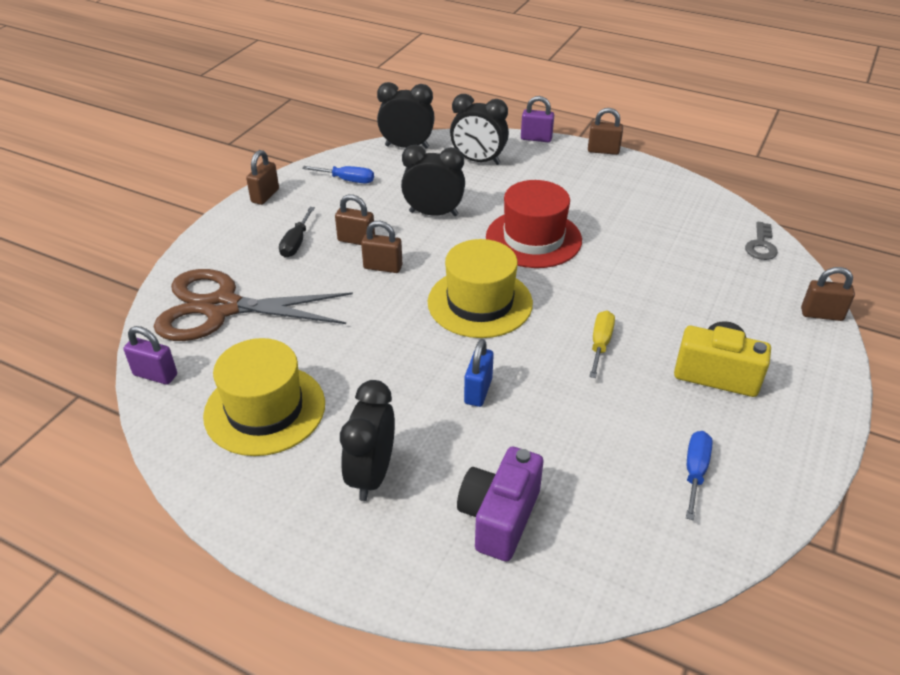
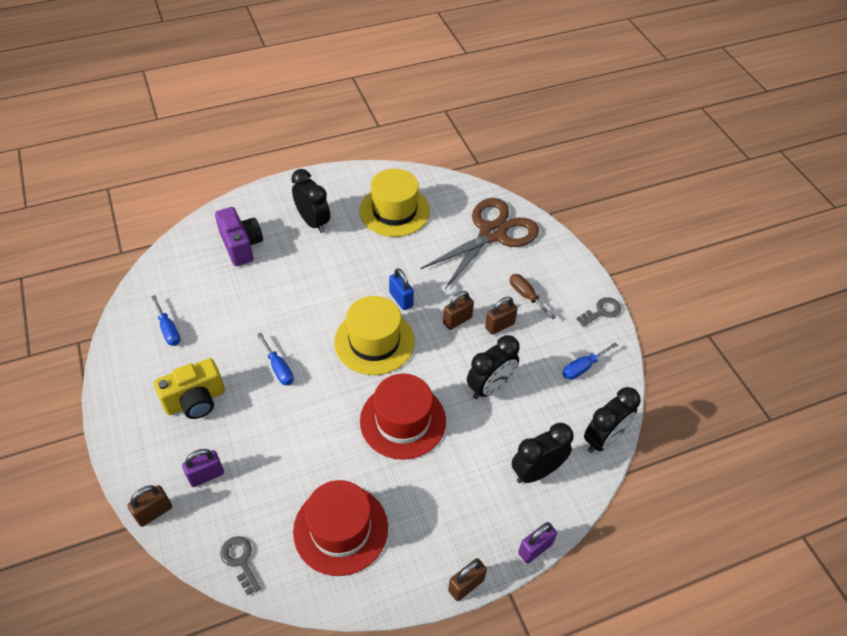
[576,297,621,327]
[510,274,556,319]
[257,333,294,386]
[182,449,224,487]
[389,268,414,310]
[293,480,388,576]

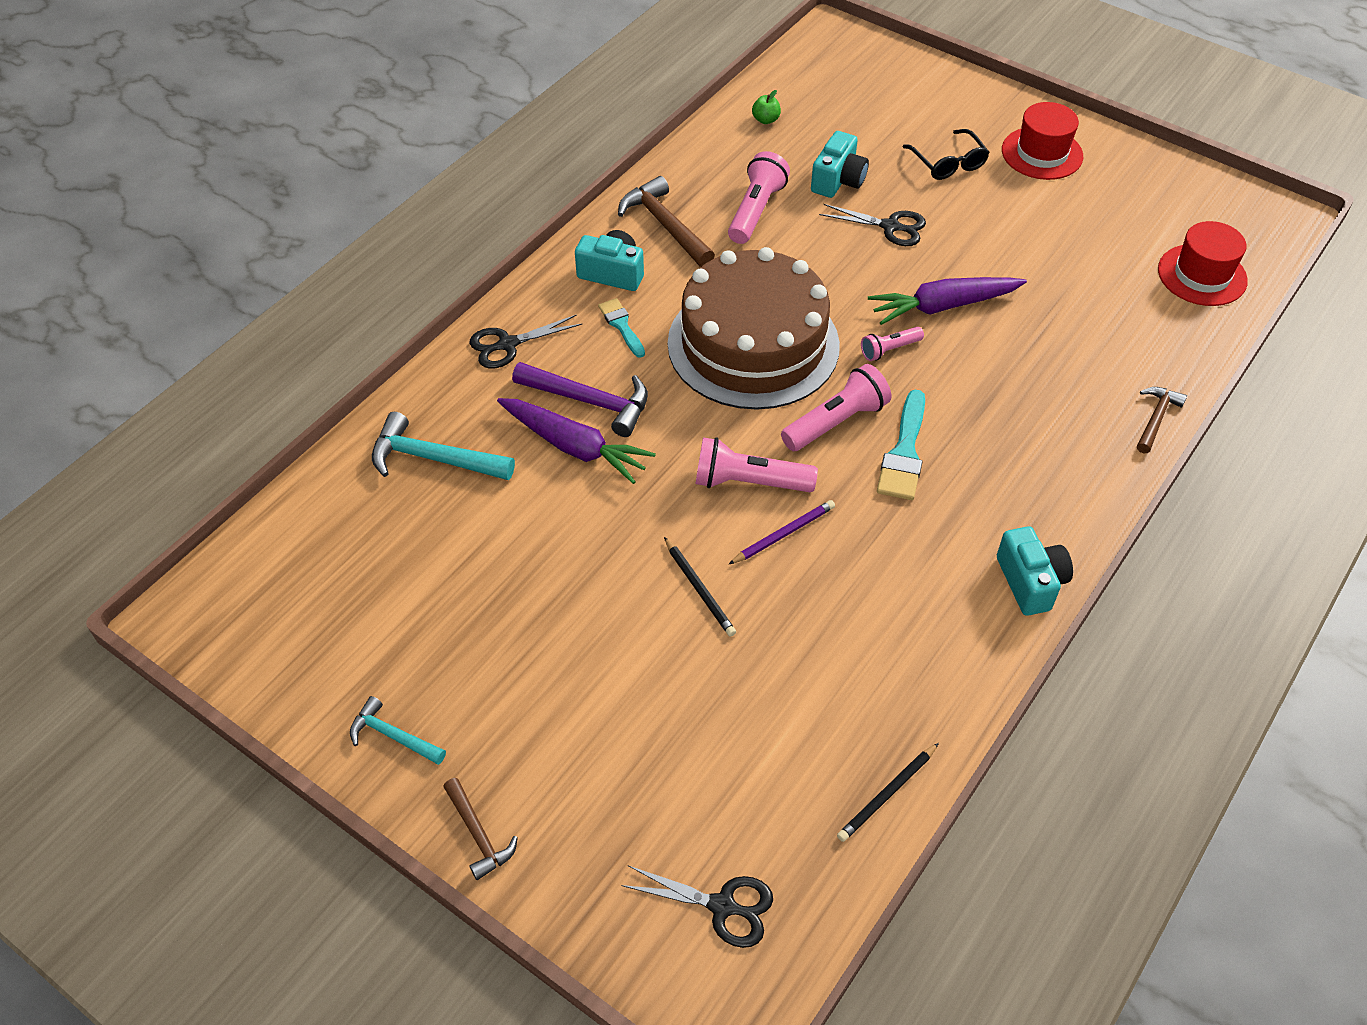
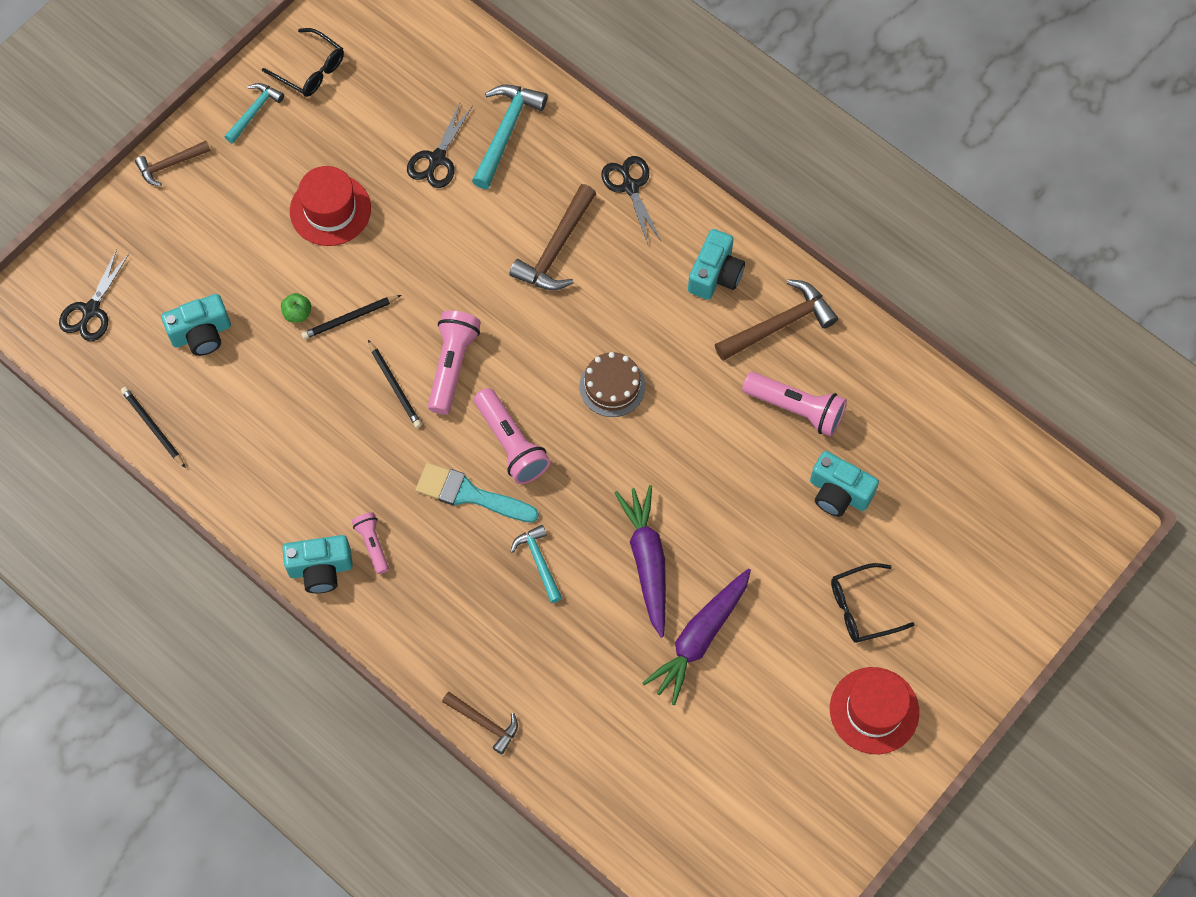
[281,293,311,323]
[407,103,473,188]
[290,166,371,246]
[580,352,645,417]
[598,298,645,358] (first image)
[352,512,389,574]
[509,184,596,290]
[642,568,751,705]
[368,340,422,428]
[262,28,344,97]
[161,294,231,356]
[511,525,562,603]

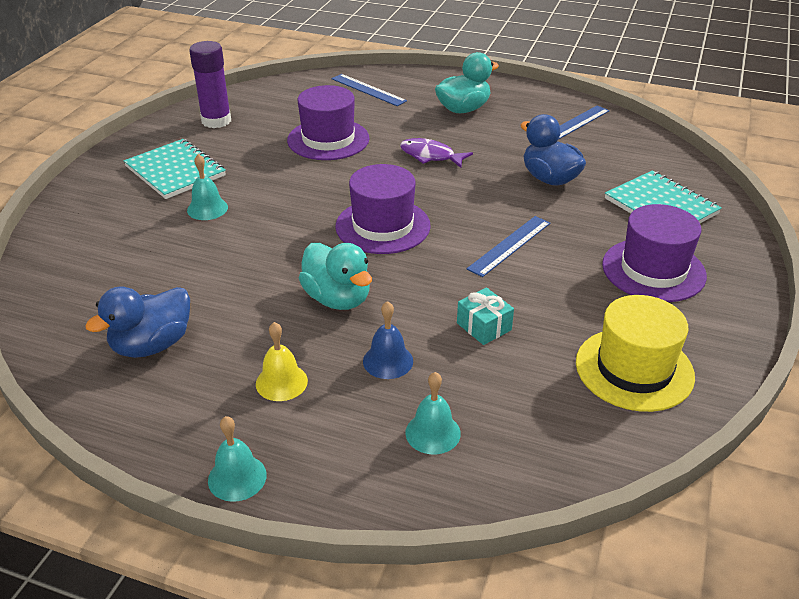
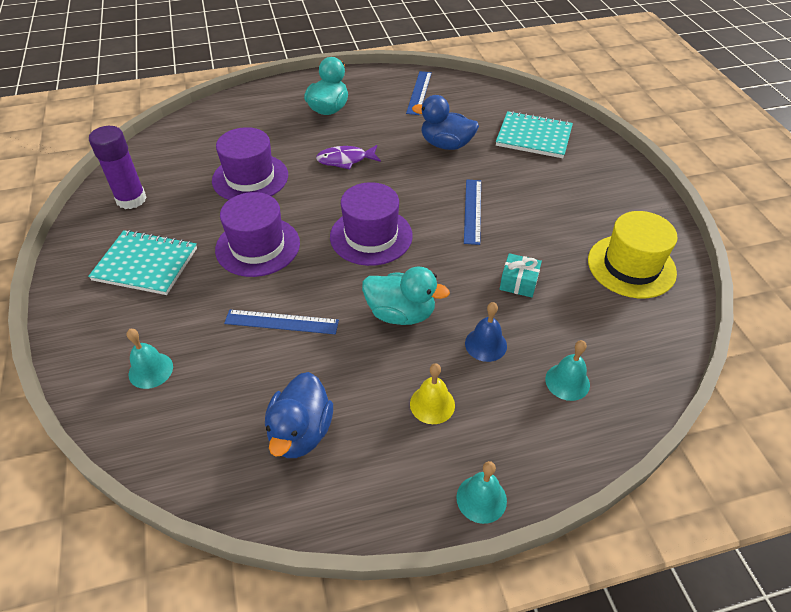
[224,310,339,334]
[127,329,173,389]
[215,192,300,277]

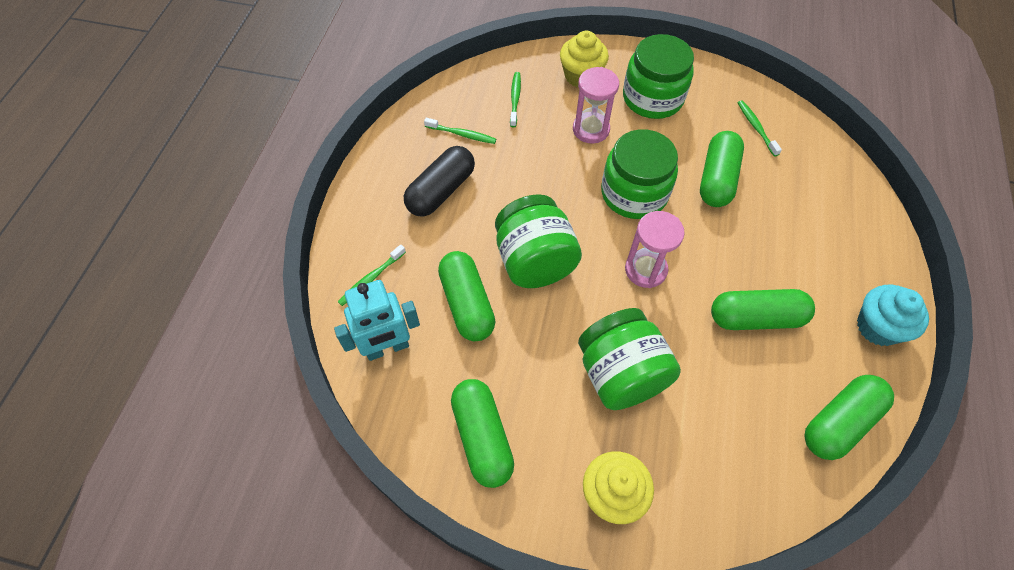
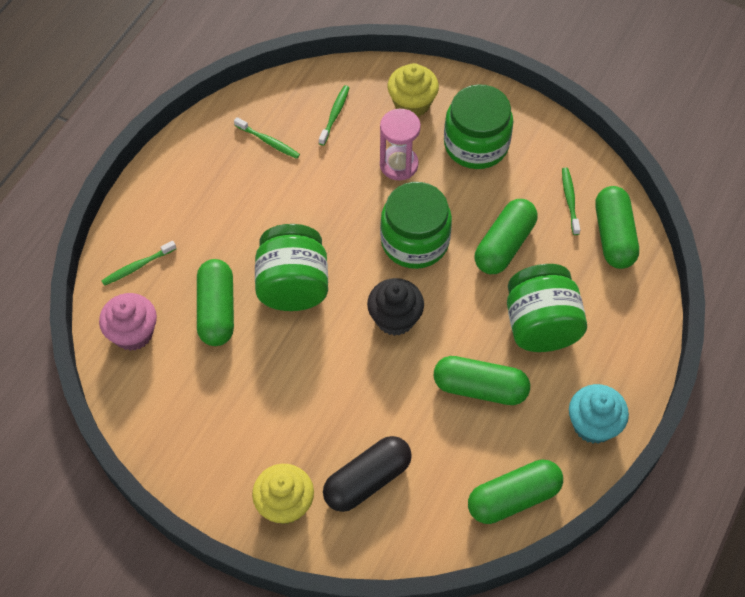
[323,436,412,512]
[367,278,424,336]
[99,293,157,351]
[507,264,587,352]
[595,186,639,269]

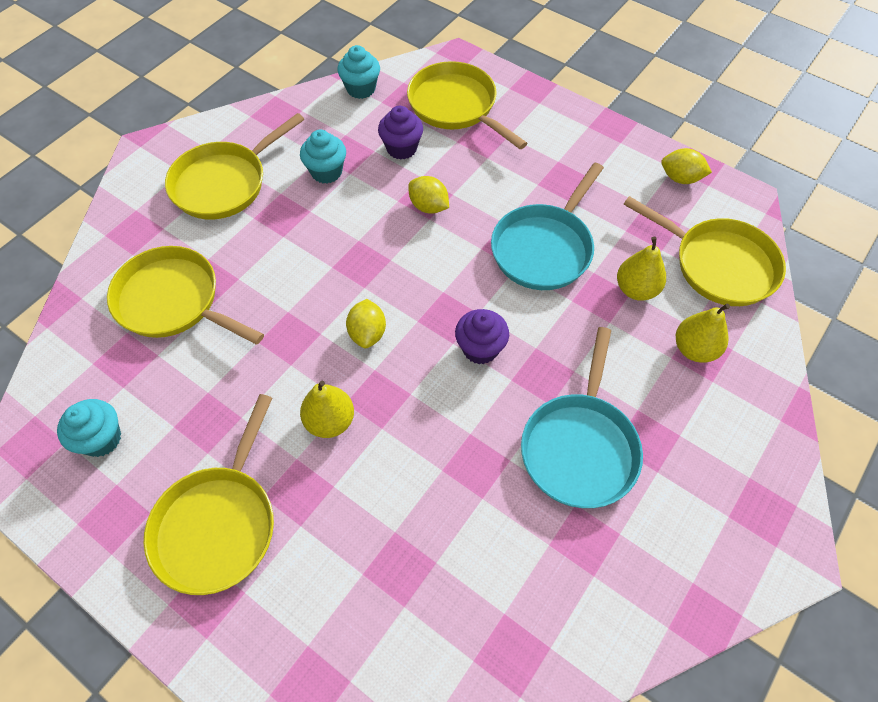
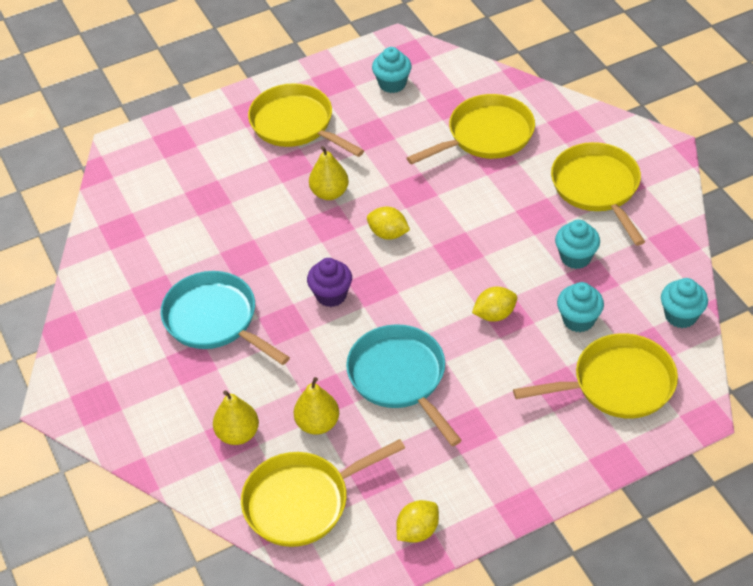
[557,282,604,332]

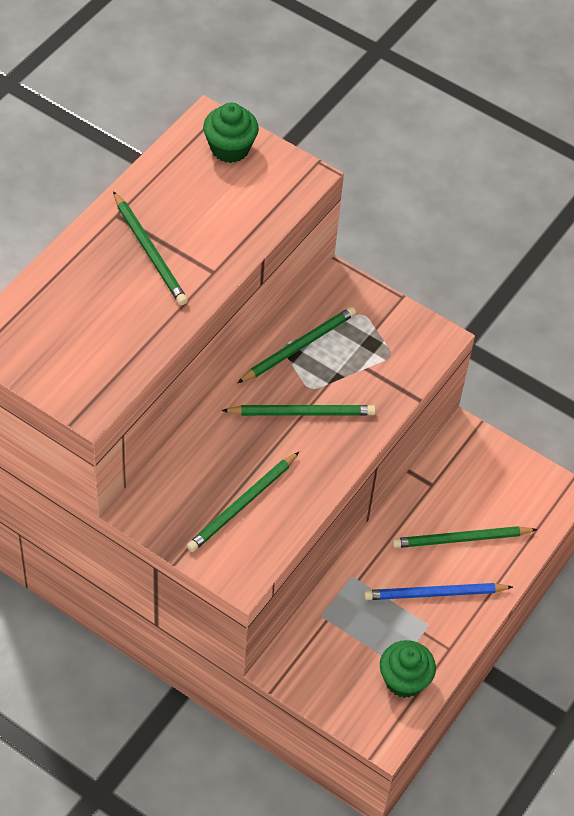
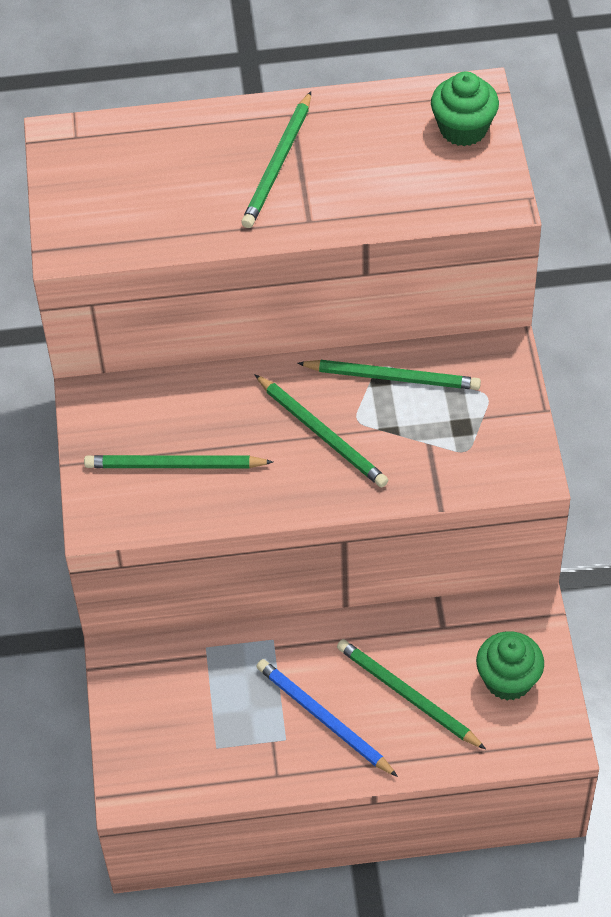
[476,631,544,701]

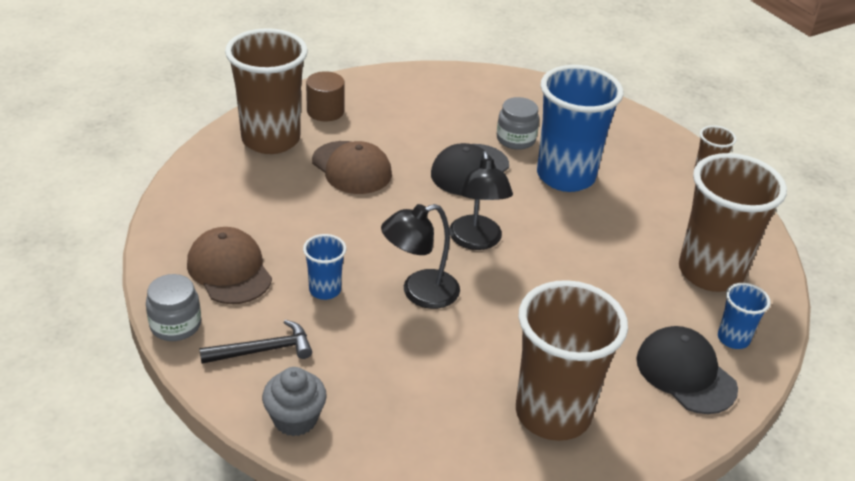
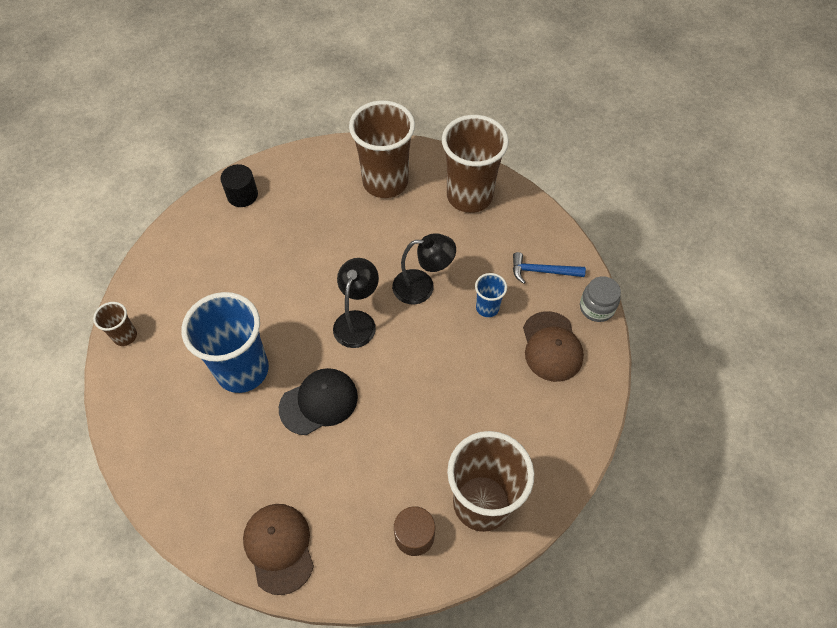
[497,97,539,150] (first image)
[243,504,314,595]
[442,115,509,213]
[220,164,258,207]
[513,252,586,284]
[636,326,738,414] (first image)
[262,367,327,436] (first image)

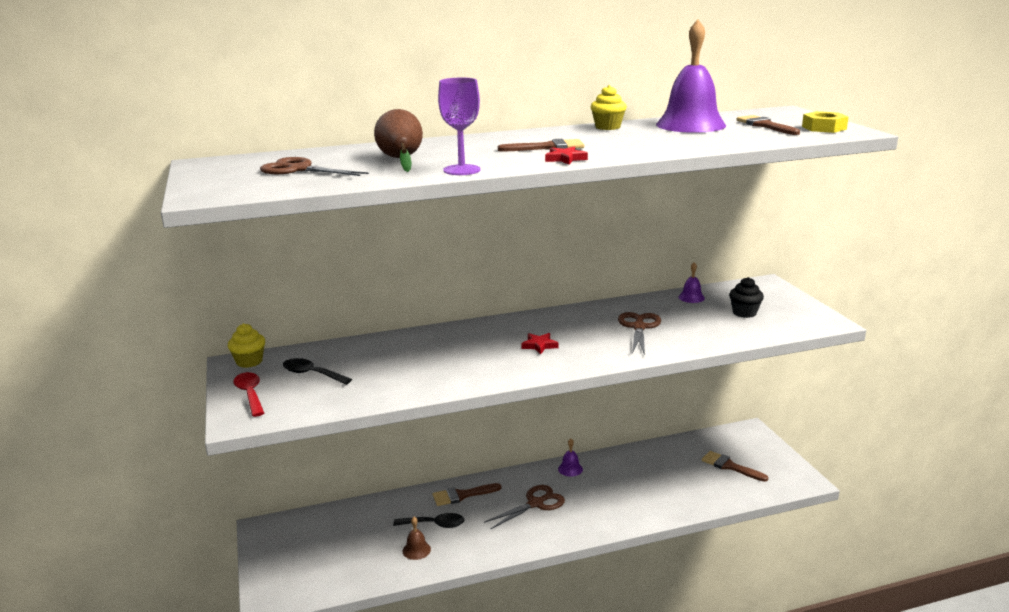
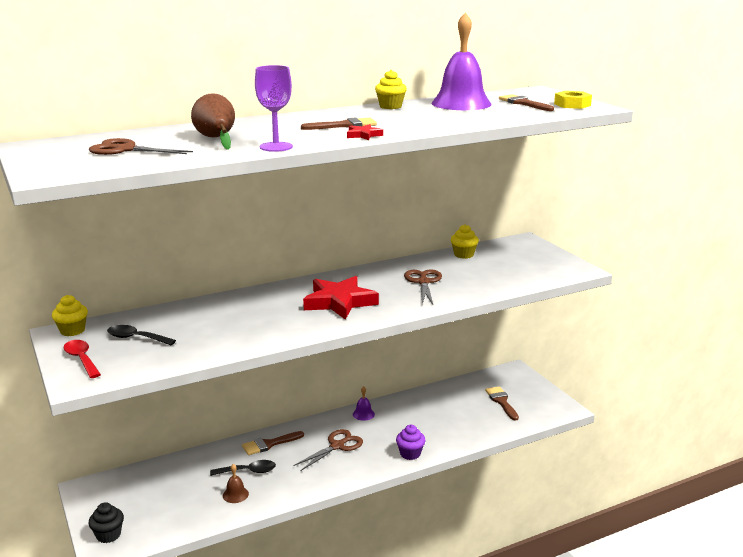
[451,224,479,259]
[89,502,124,543]
[303,276,379,320]
[485,386,519,421]
[396,425,426,460]

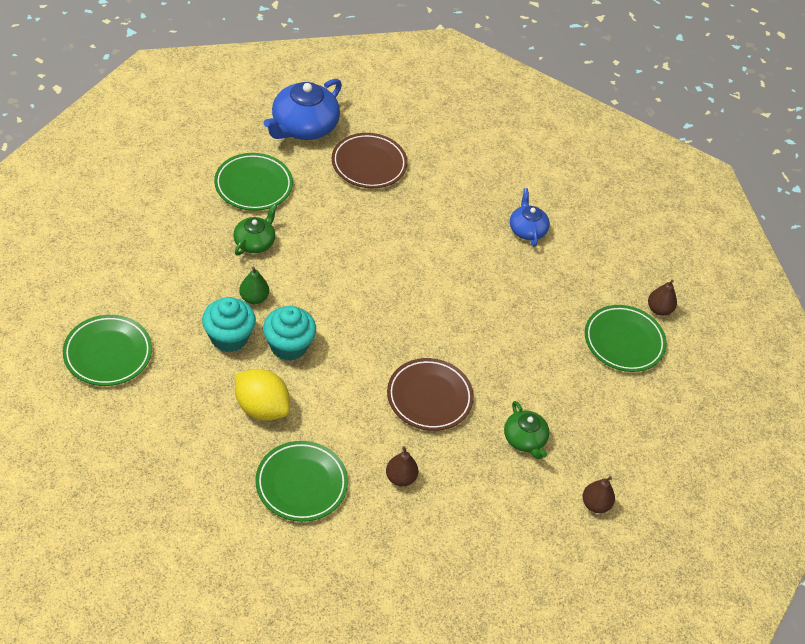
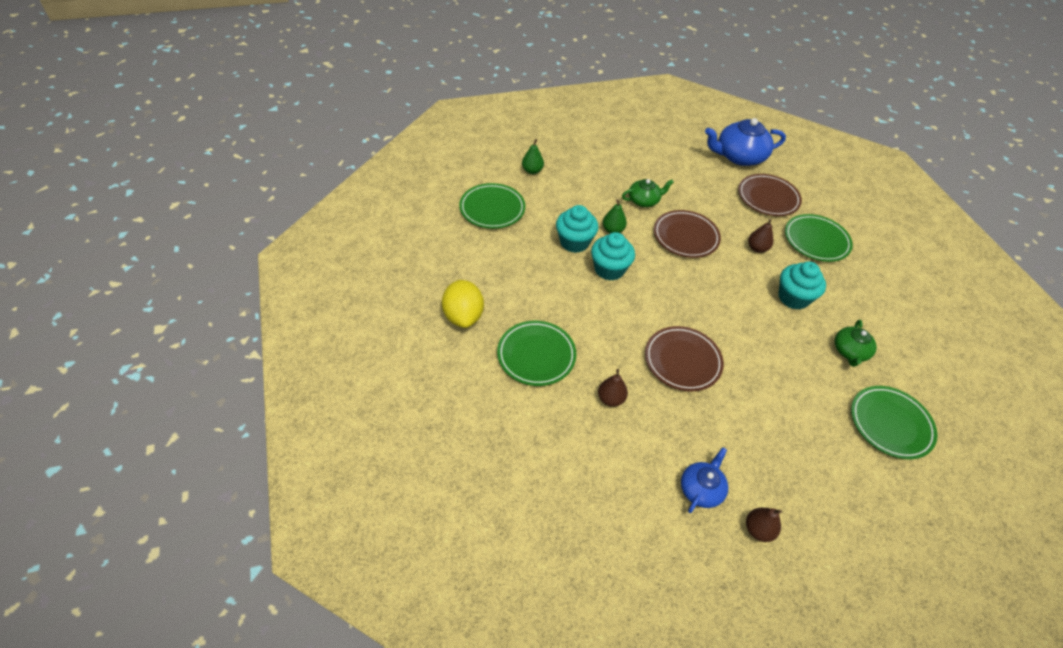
[785,214,853,262]
[681,447,728,513]
[748,219,773,253]
[442,280,484,328]
[835,320,877,367]
[522,139,544,174]
[654,210,721,258]
[778,261,826,310]

